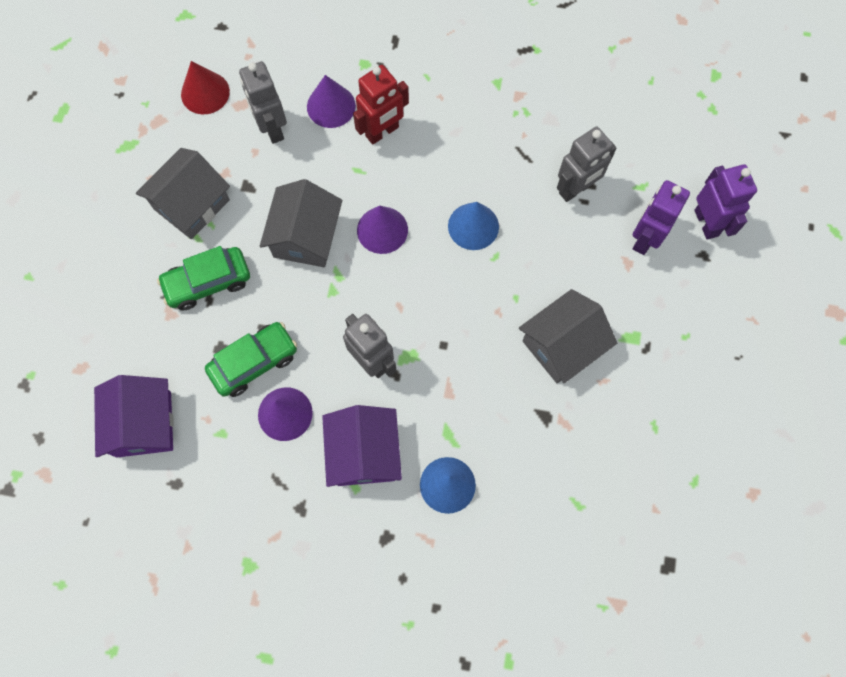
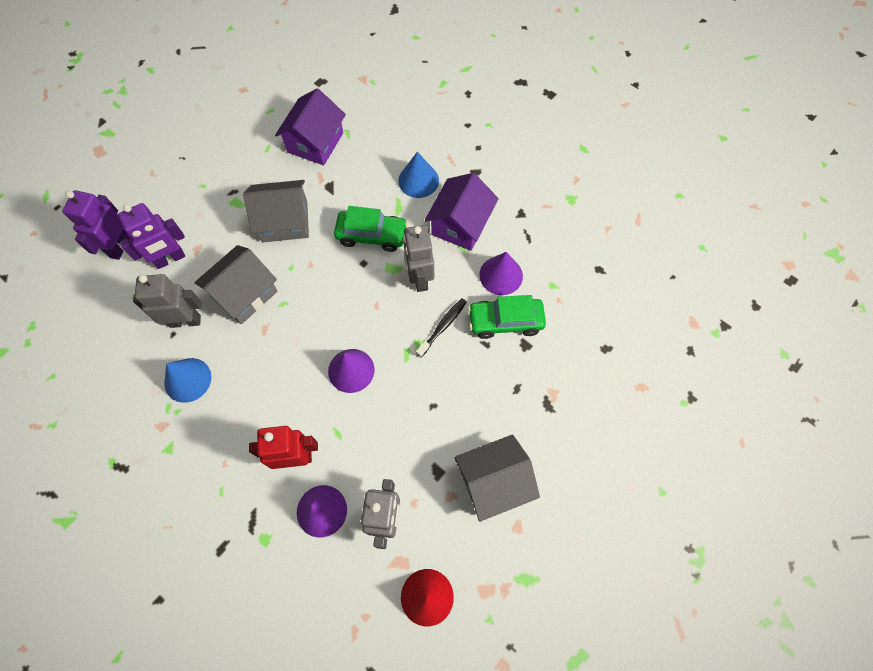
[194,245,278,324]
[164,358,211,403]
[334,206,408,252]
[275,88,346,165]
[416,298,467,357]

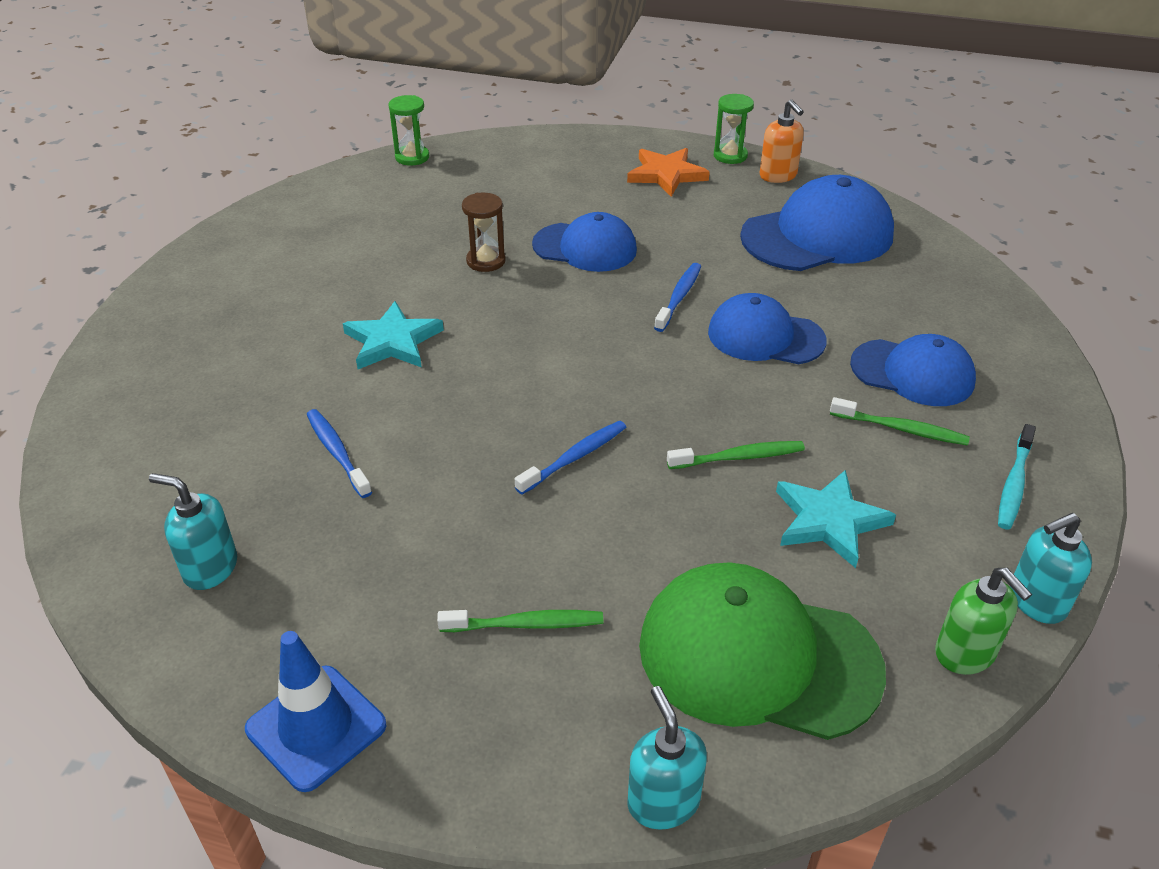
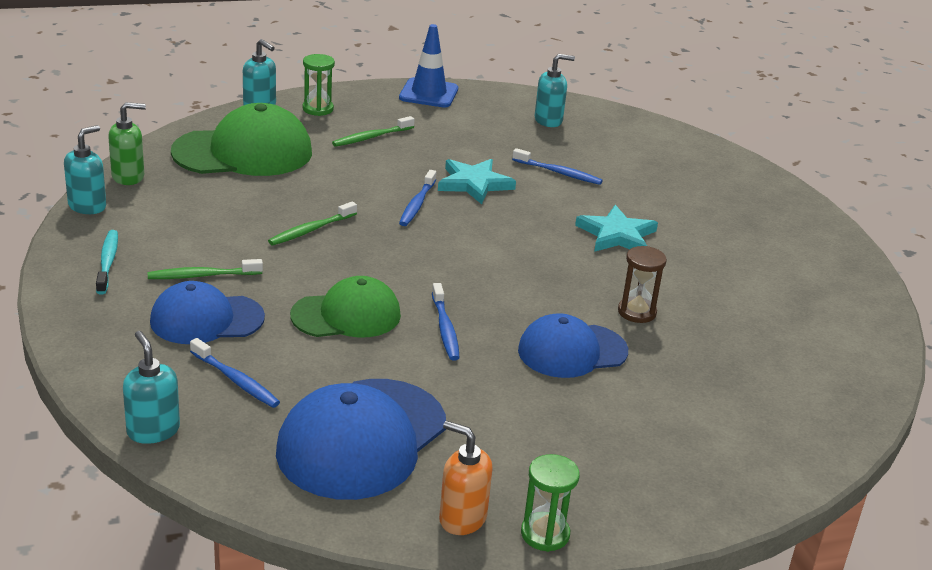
[303,54,335,116]
[627,148,710,197] (first image)
[290,276,401,338]
[438,159,516,204]
[108,102,146,185]
[123,331,180,444]
[190,338,280,408]

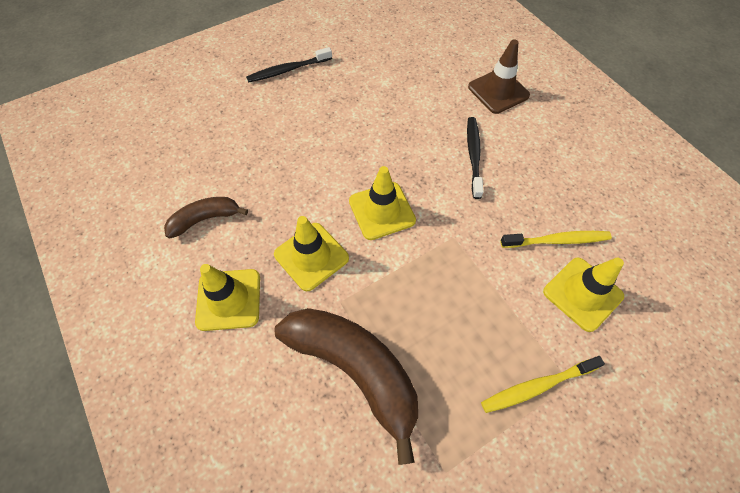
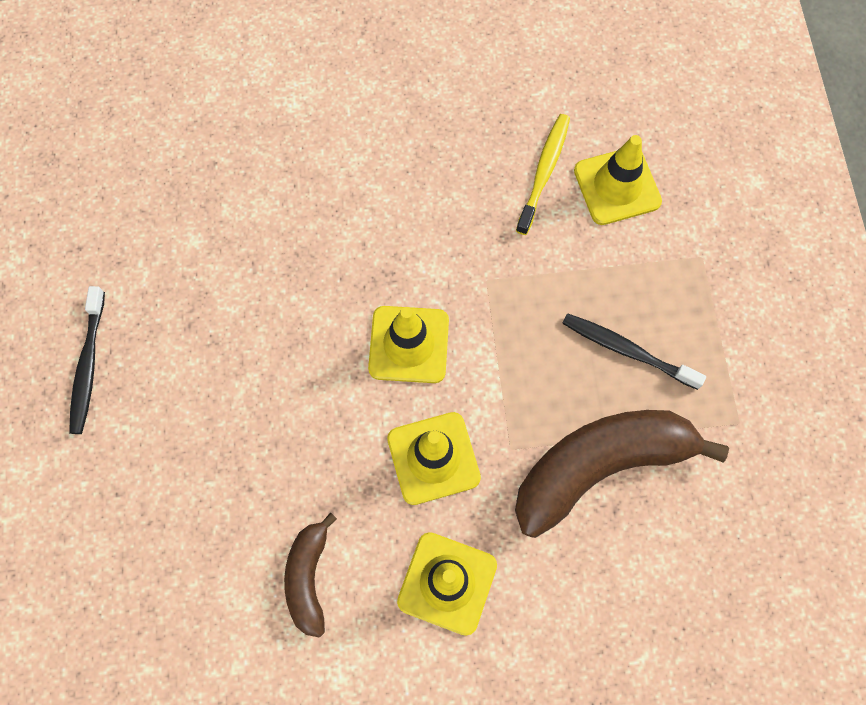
[468,39,530,114] (first image)
[562,313,706,390]
[481,356,605,413] (first image)

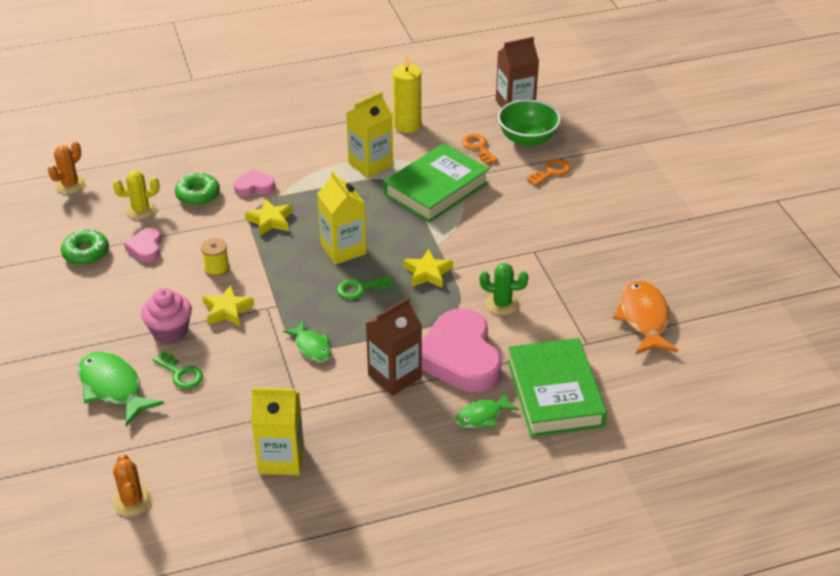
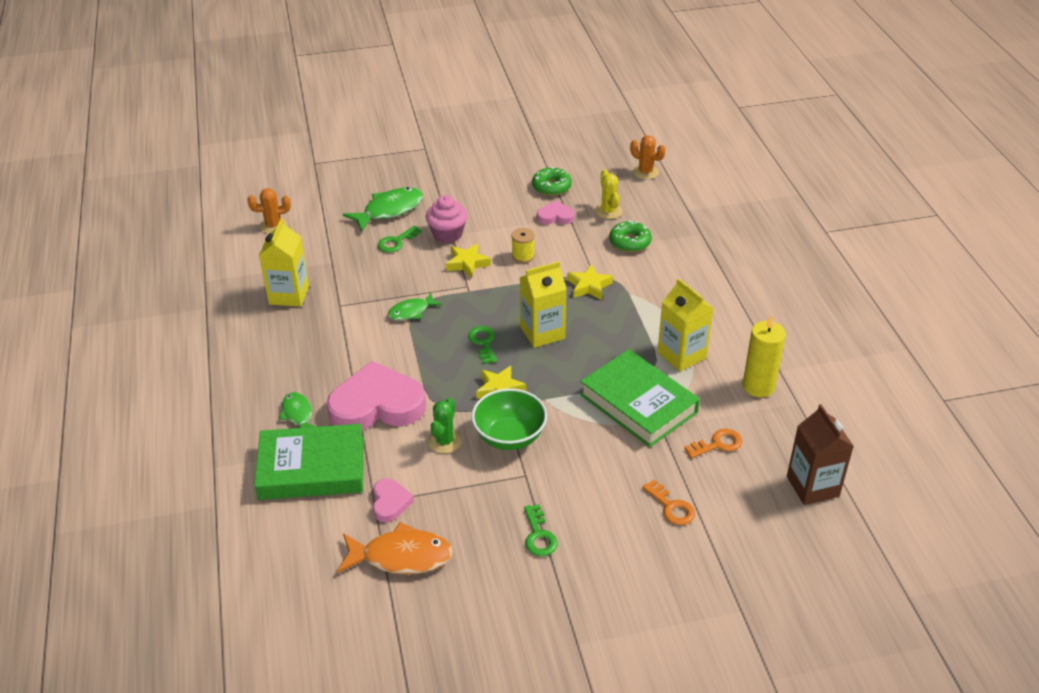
[471,388,547,450]
[373,478,414,522]
[366,297,422,396] (first image)
[524,504,558,556]

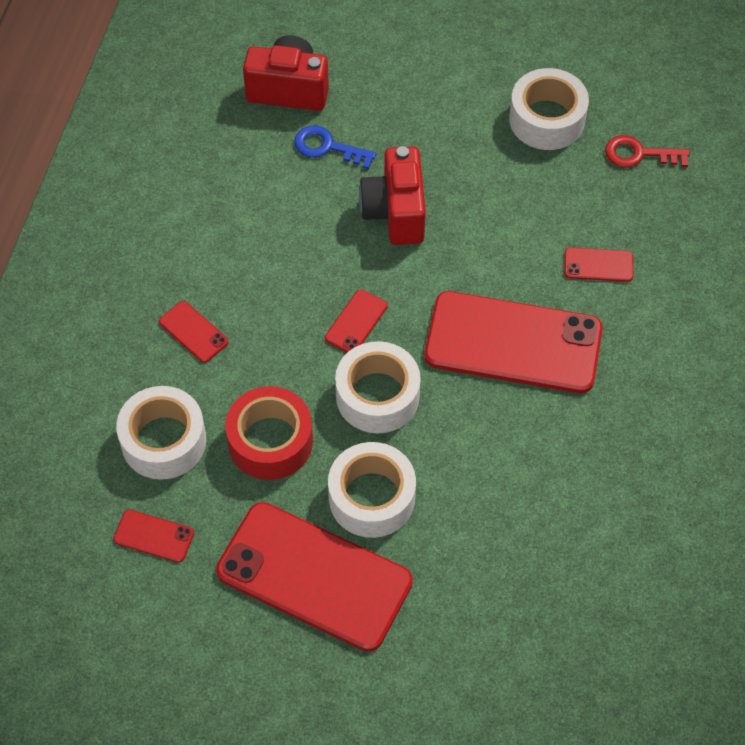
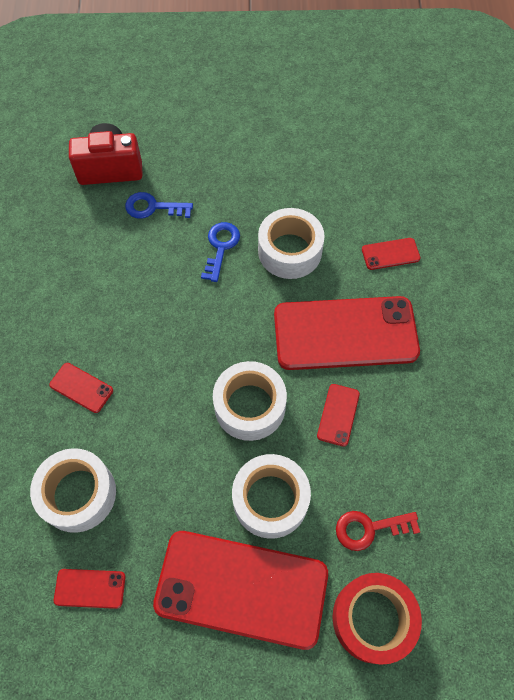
[258,208,325,279]
[336,511,420,551]
[201,222,240,282]
[317,384,360,447]
[332,573,422,665]

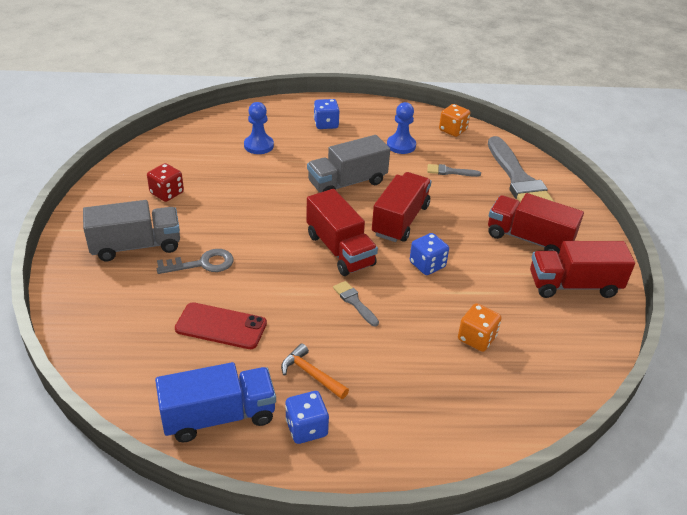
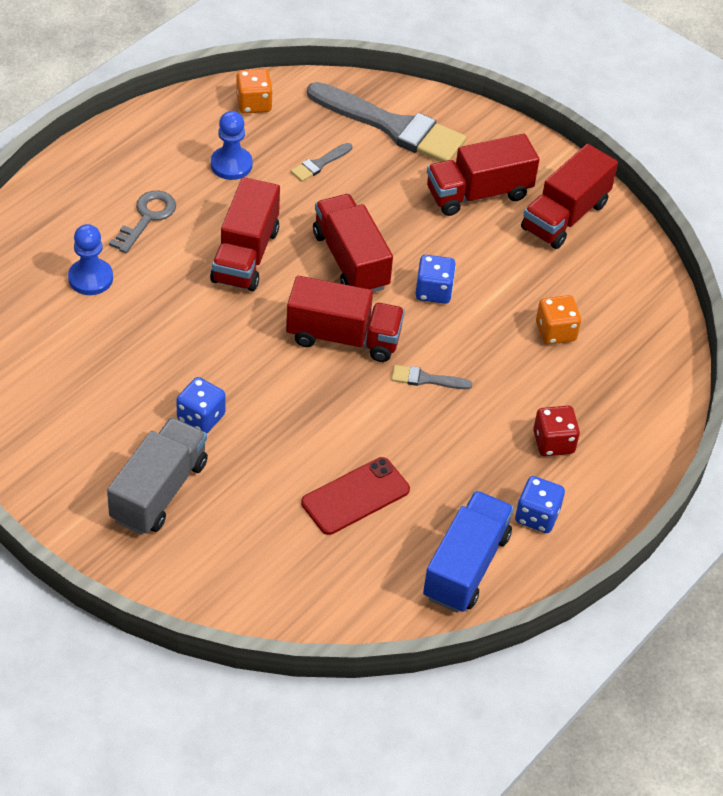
[176,377,226,433]
[210,177,280,292]
[533,406,580,456]
[109,191,176,253]
[281,344,349,399] (first image)

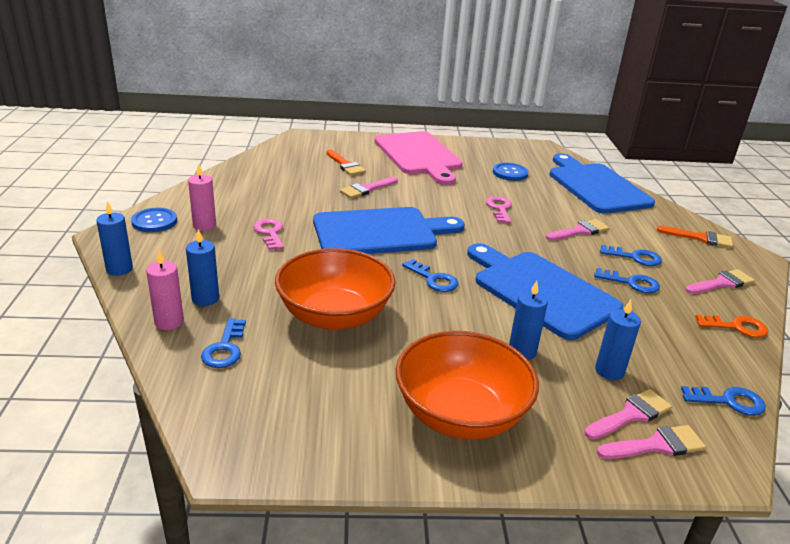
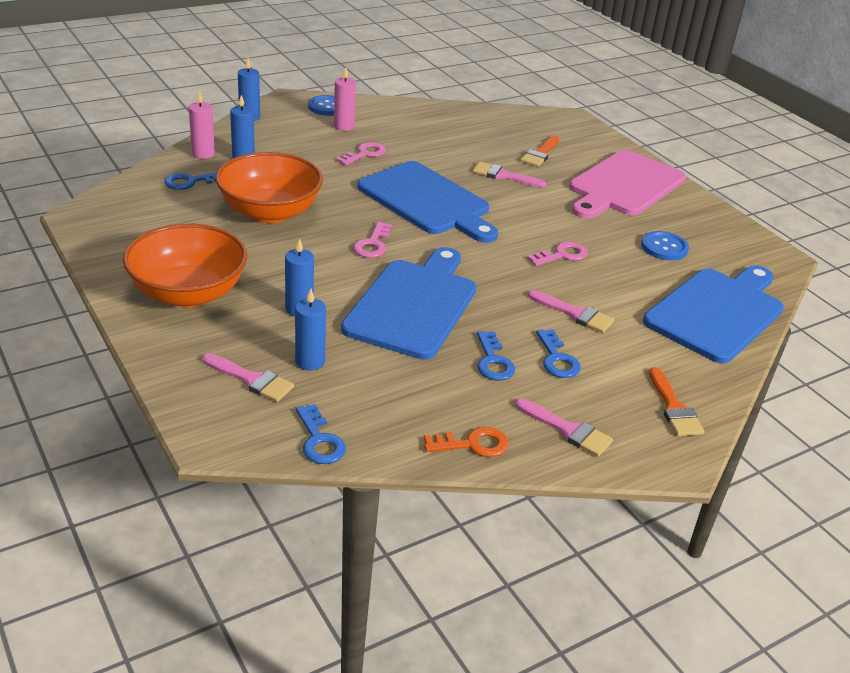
[353,222,392,258]
[424,427,509,457]
[597,425,706,459] (first image)

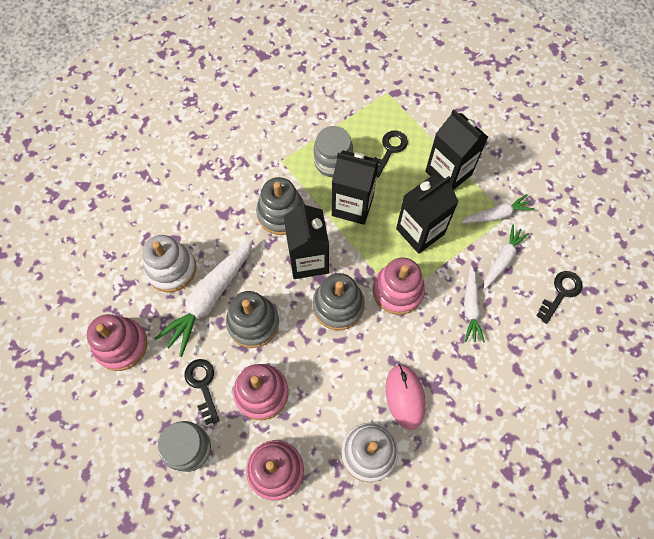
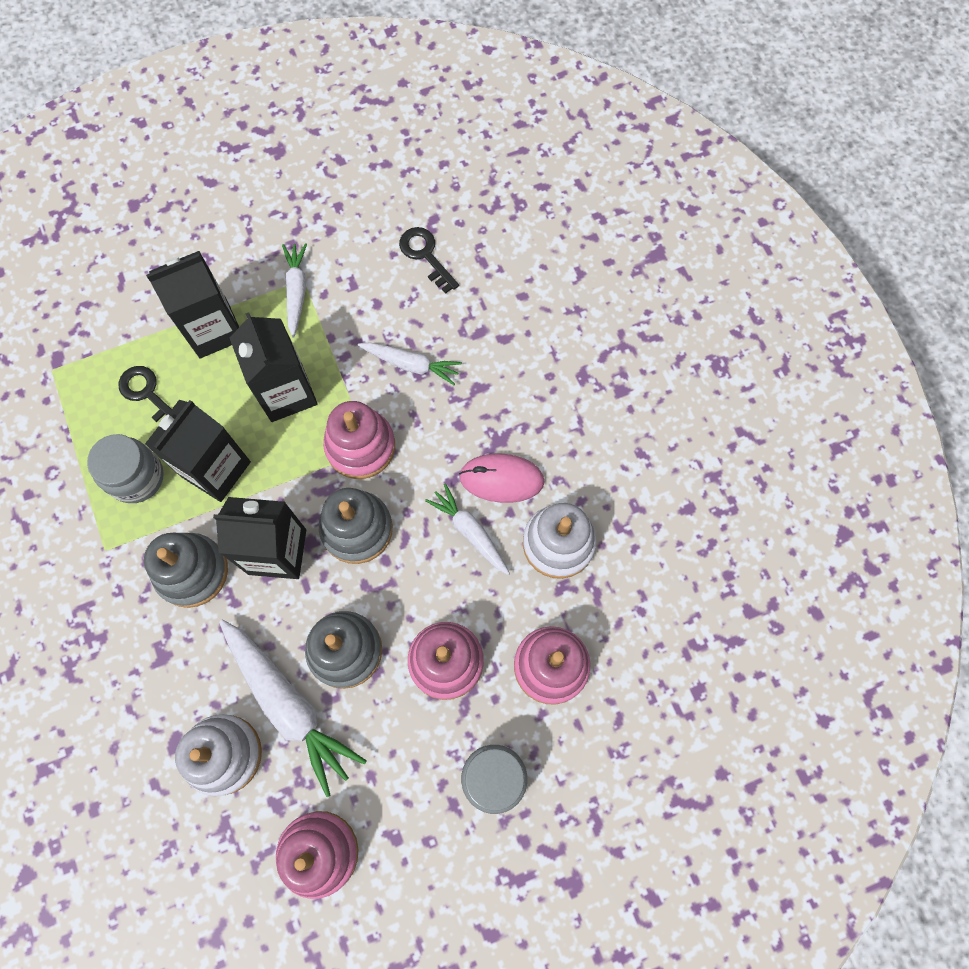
[425,483,510,575]
[185,359,220,425] (first image)

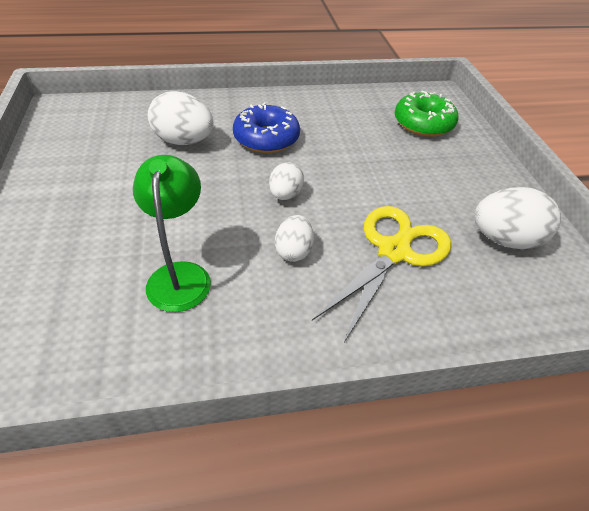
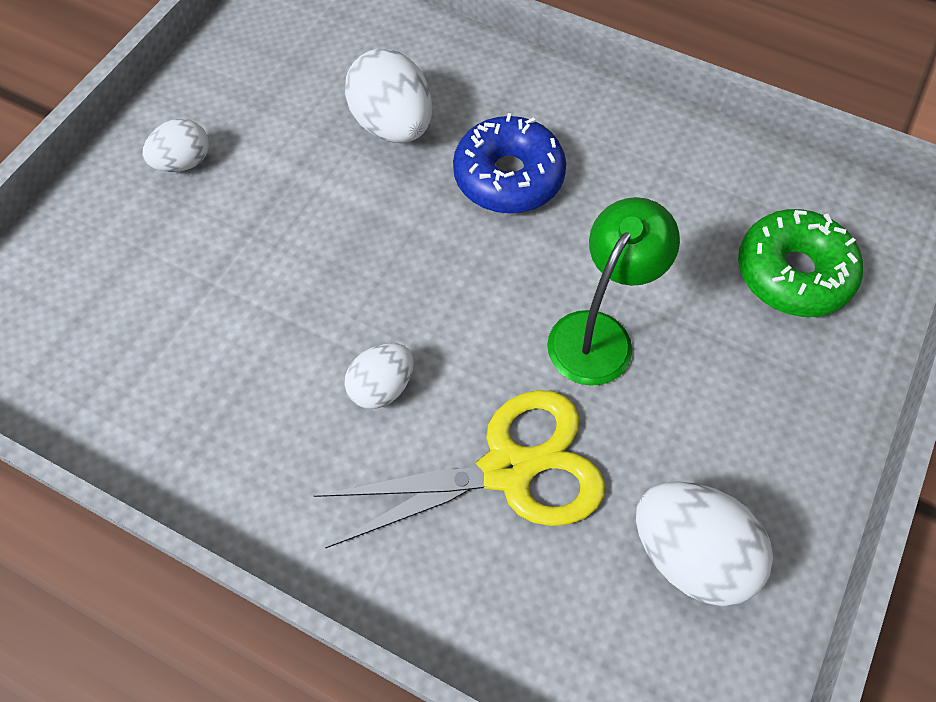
[547,197,680,386]
[143,119,209,172]

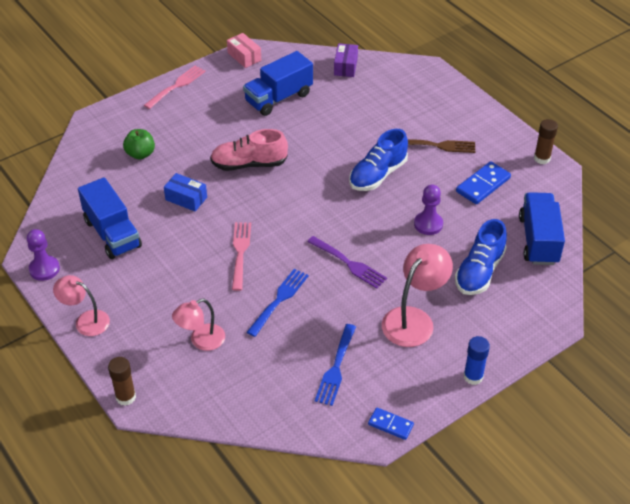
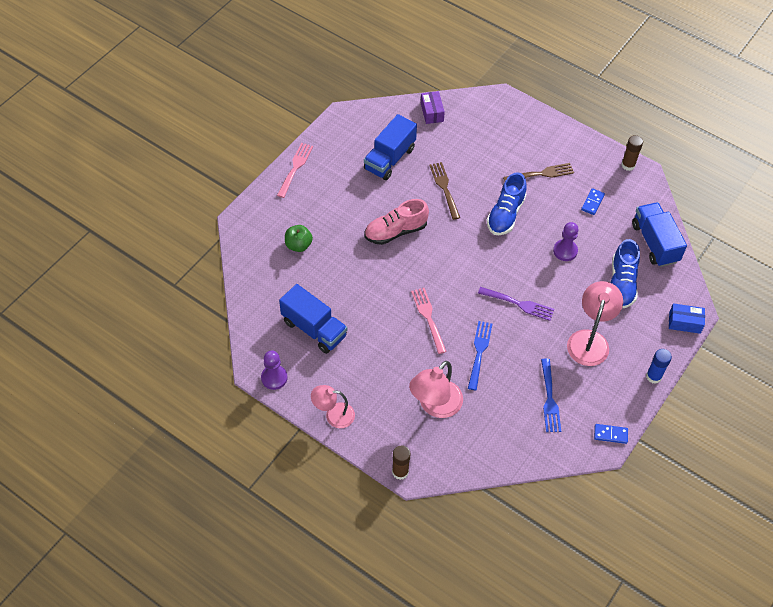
[227,33,261,68] (first image)
[581,188,605,215]
[669,303,705,334]
[409,361,463,418]
[429,162,460,220]

